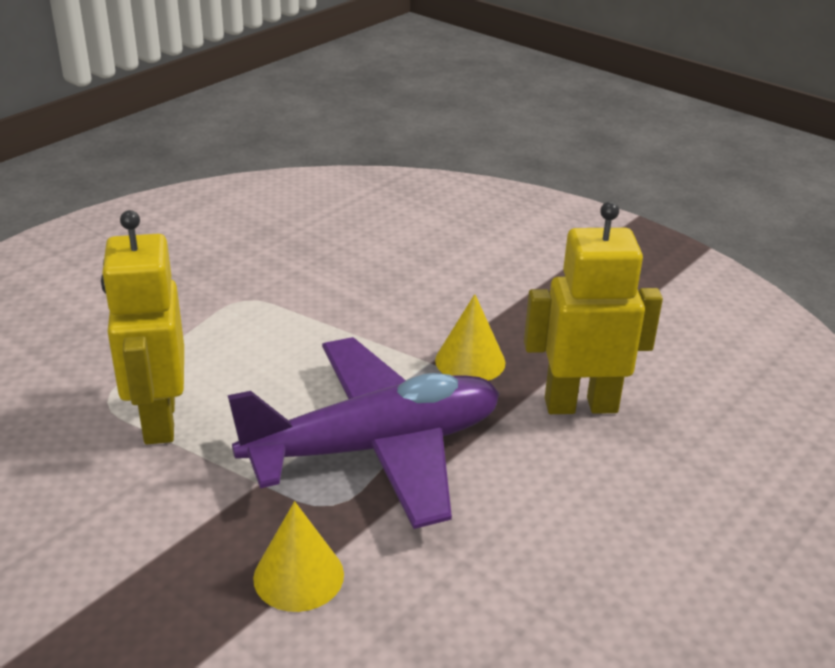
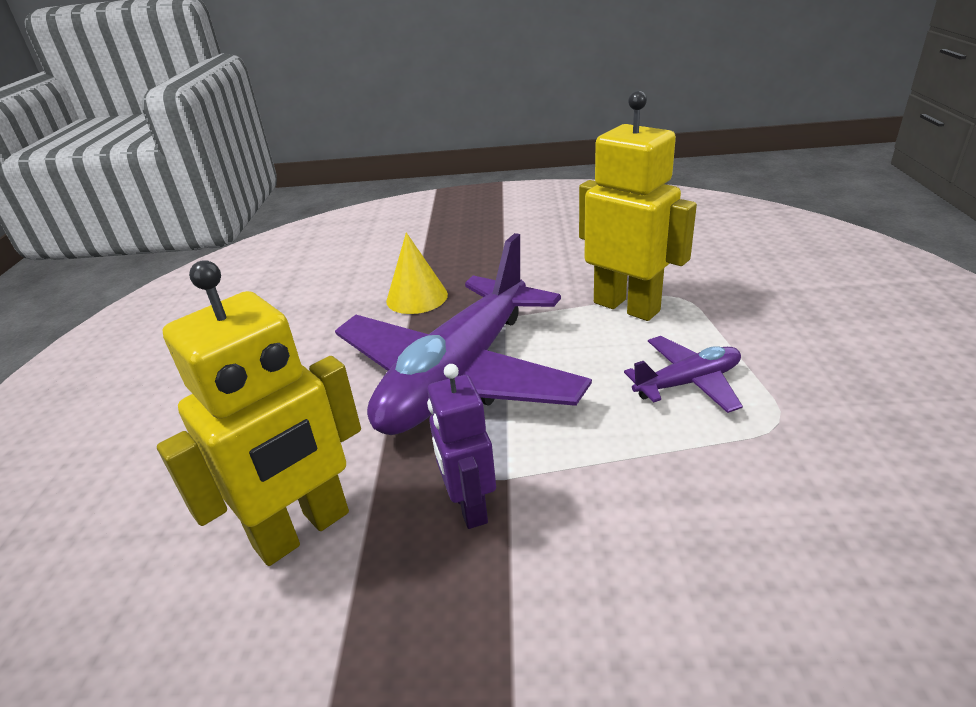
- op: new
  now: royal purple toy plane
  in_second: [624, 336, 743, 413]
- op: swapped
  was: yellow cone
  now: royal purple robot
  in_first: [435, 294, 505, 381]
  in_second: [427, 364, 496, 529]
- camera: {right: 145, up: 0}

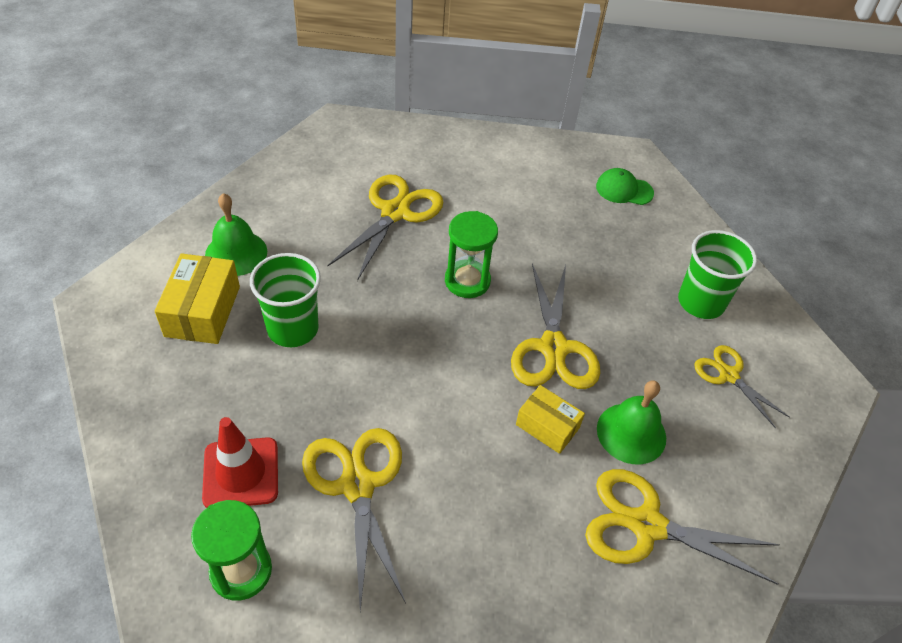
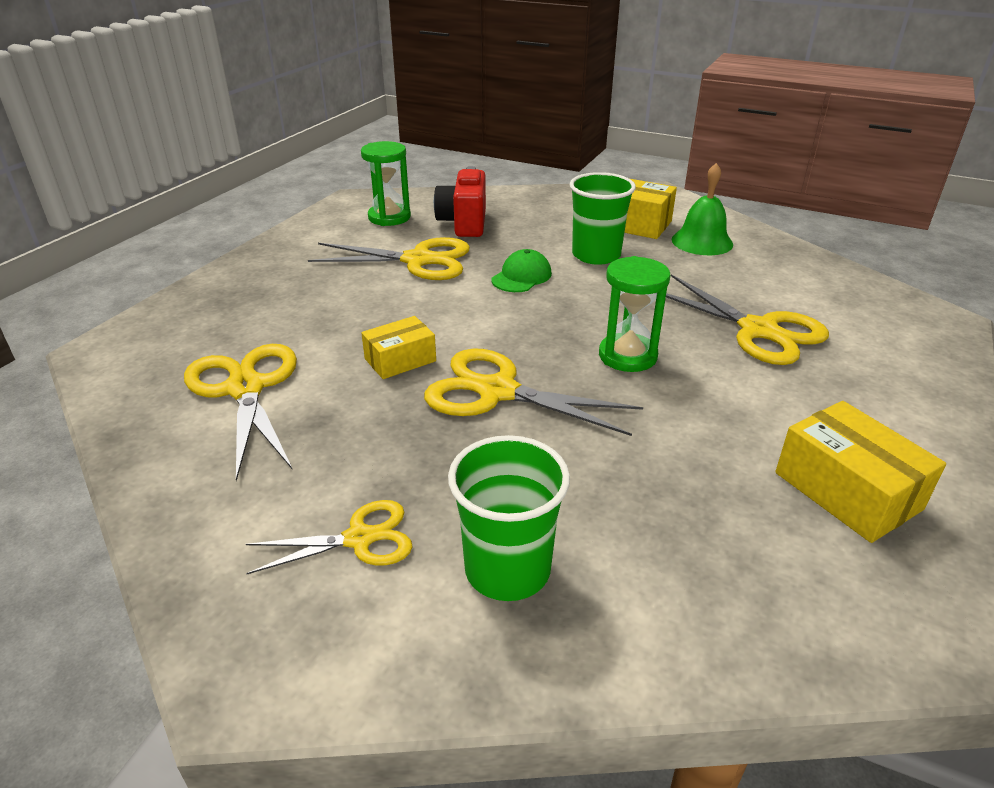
- op: gone
  was: emerald bell
  in_first: [597, 380, 666, 465]
- op: new
  now: yellow package
  in_second: [775, 401, 946, 543]
- op: shifted
  was: emerald peaked cap
  in_first: [596, 168, 654, 205]
  in_second: [491, 249, 552, 292]
- op: swapped
  was: red road cone
  now: red compact camera
  in_first: [202, 417, 278, 508]
  in_second: [434, 166, 486, 237]
- op: rotated
  was: yellow shears
  in_first: [585, 469, 779, 585]
  in_second: [184, 344, 297, 481]
  clockwise: -60
- camera: {right: 115, up: -15}

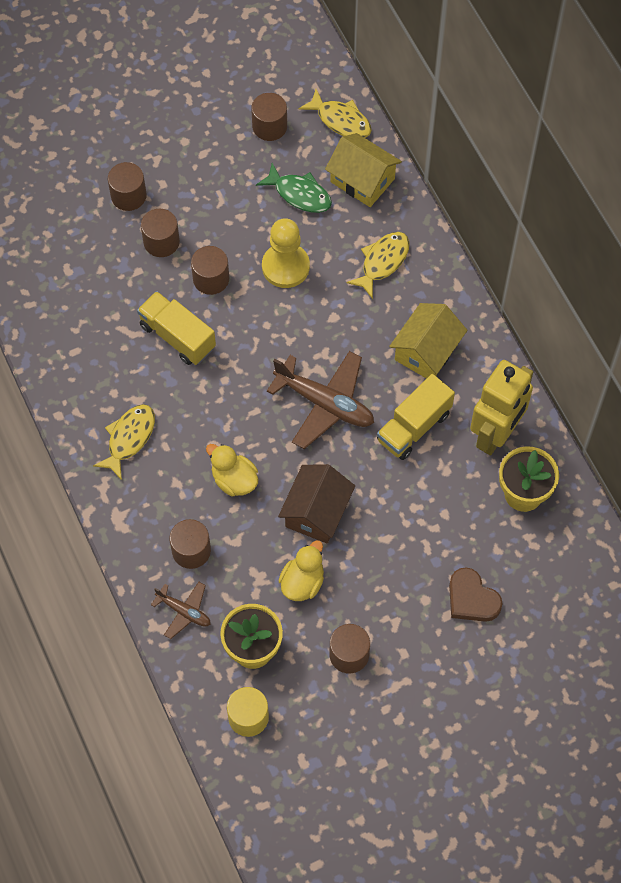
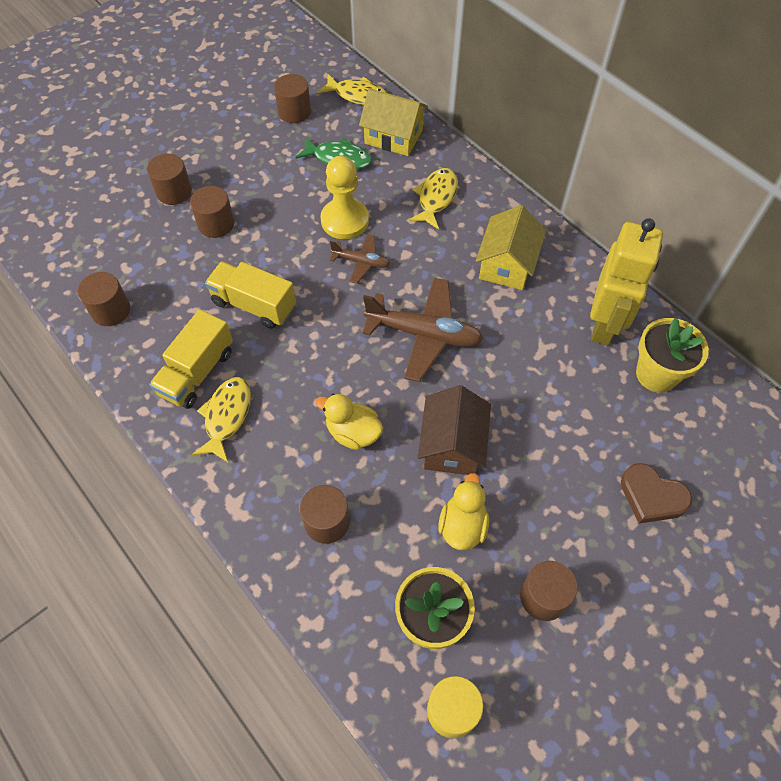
- op: shifted
  was: russet toy plane
  in_first: [151, 582, 211, 639]
  in_second: [330, 234, 390, 284]
- op: shifted
  was: russet cylinder
  in_first: [191, 246, 229, 295]
  in_second: [78, 272, 130, 326]
- op: shifted
  was: yellow truck
  in_first: [377, 374, 455, 460]
  in_second: [149, 309, 233, 409]
- camera: {right: -15, up: -5}

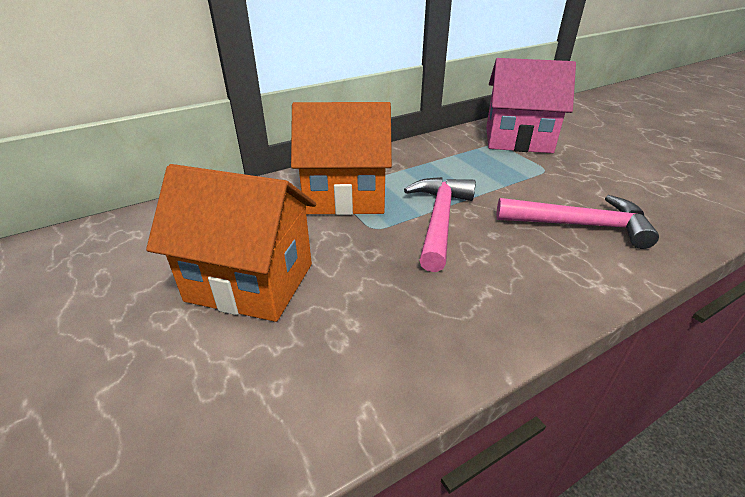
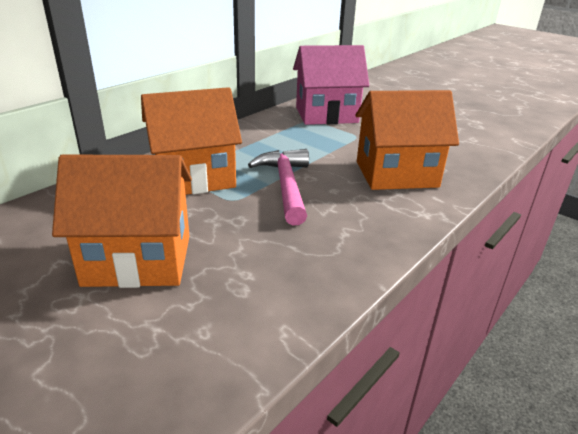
- op: swapped
  was: rose-pink carpenter's hammer
  now: orange-coloured house
  in_first: [496, 195, 659, 249]
  in_second: [356, 90, 459, 190]
- camera: {right: -20, up: -5}

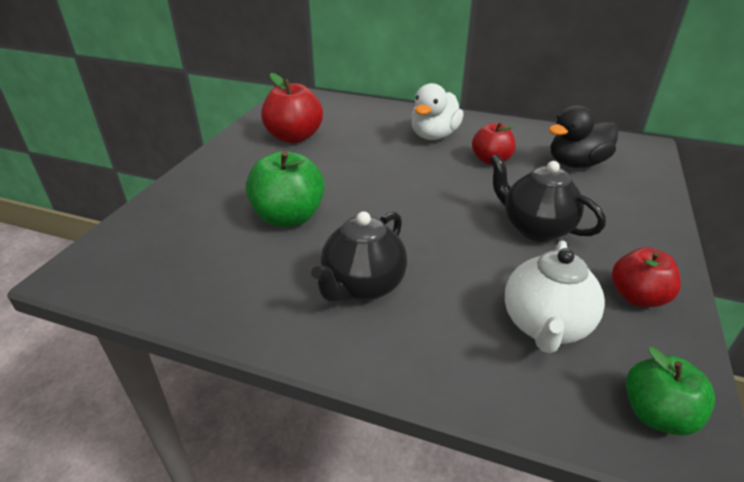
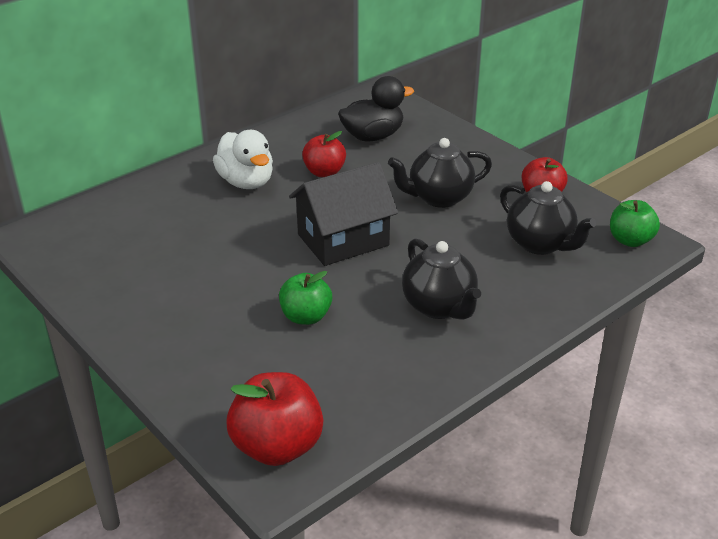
- op: new
  now: ebony house
  in_second: [289, 162, 398, 266]
- op: shifted
  was: red toy apple
  in_first: [261, 73, 323, 143]
  in_second: [226, 372, 323, 466]
- op: repainted
  was: pure white china teapot
  now: ebony china teapot
  in_first: [505, 241, 605, 353]
  in_second: [500, 181, 596, 255]
- op: rotated
  was: ebony duck
  in_first: [548, 105, 618, 168]
  in_second: [338, 76, 414, 141]
  clockwise: -120
- op: scaled
  was: emerald toy apple
  in_first: [246, 151, 325, 227]
  in_second: [279, 271, 332, 325]
  ratio: 0.66
- camera: {right: -60, up: 0}

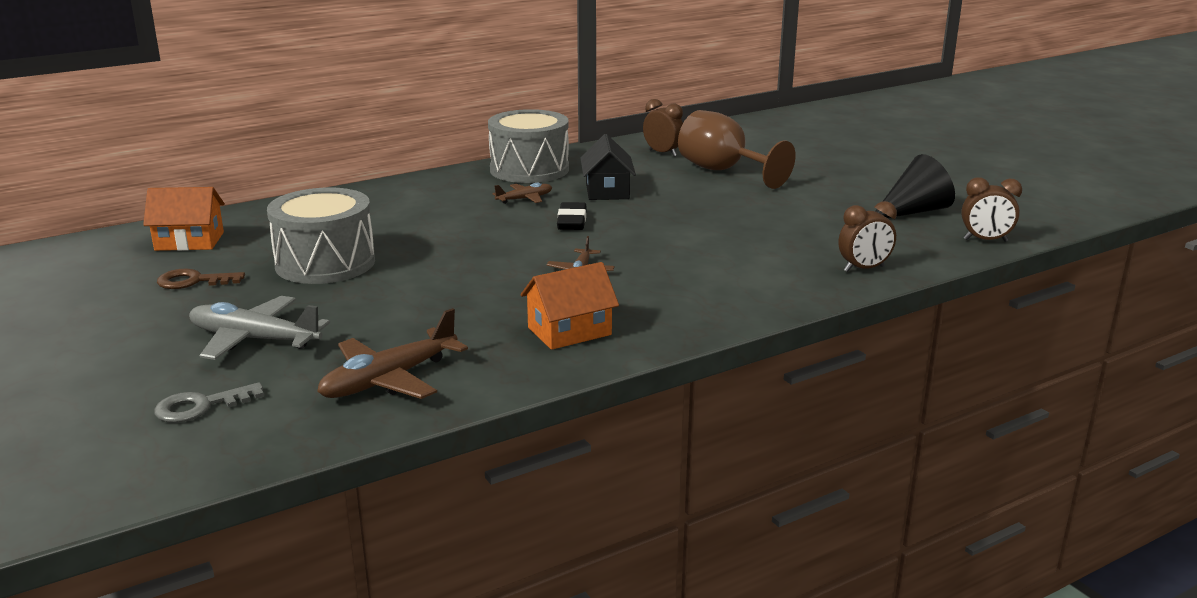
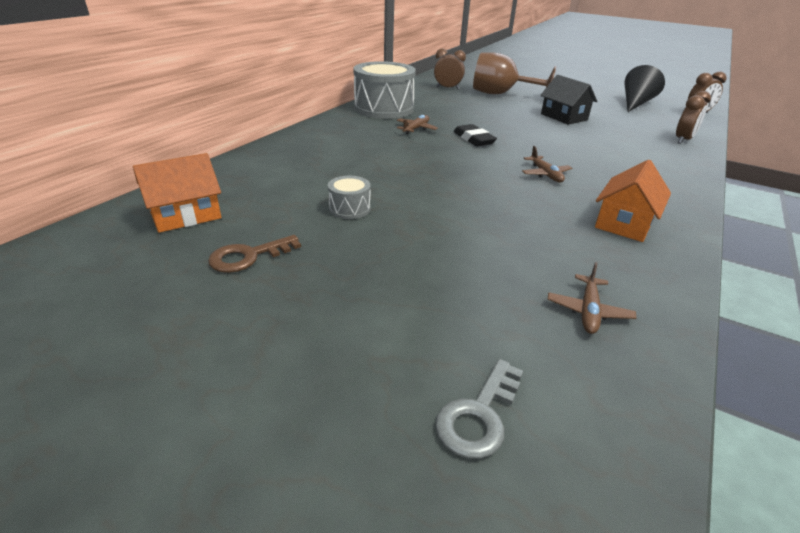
- op: gone
  was: gray toy plane
  in_first: [189, 296, 330, 360]
- op: shifted
  was: ebony house
  in_first: [580, 134, 636, 200]
  in_second: [540, 75, 597, 125]
- op: scaled
  was: gray toy drum
  in_first: [267, 187, 375, 284]
  in_second: [328, 176, 371, 219]
  ratio: 0.45
- op: scaled
  was: russet toy plane
  in_first: [317, 308, 468, 399]
  in_second: [547, 262, 637, 334]
  ratio: 0.56
- camera: {right: -30, up: 10}

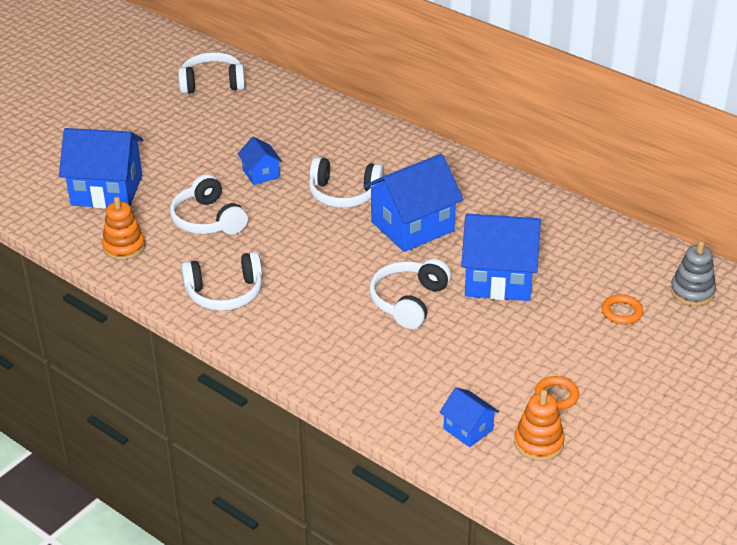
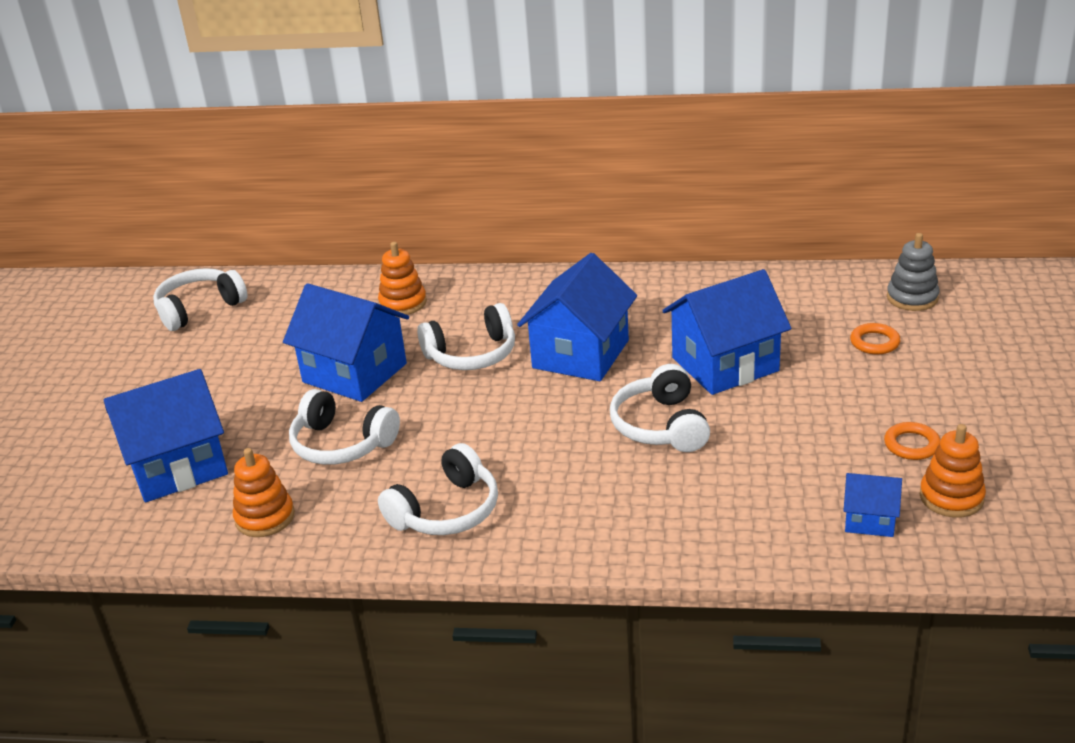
- op: new
  now: orange-coloured stacking toy
  in_second: [378, 242, 427, 315]
- op: scaled
  was: cobalt house
  in_first: [238, 136, 282, 185]
  in_second: [283, 283, 409, 402]
  ratio: 2.0
- camera: {right: -30, up: -5}

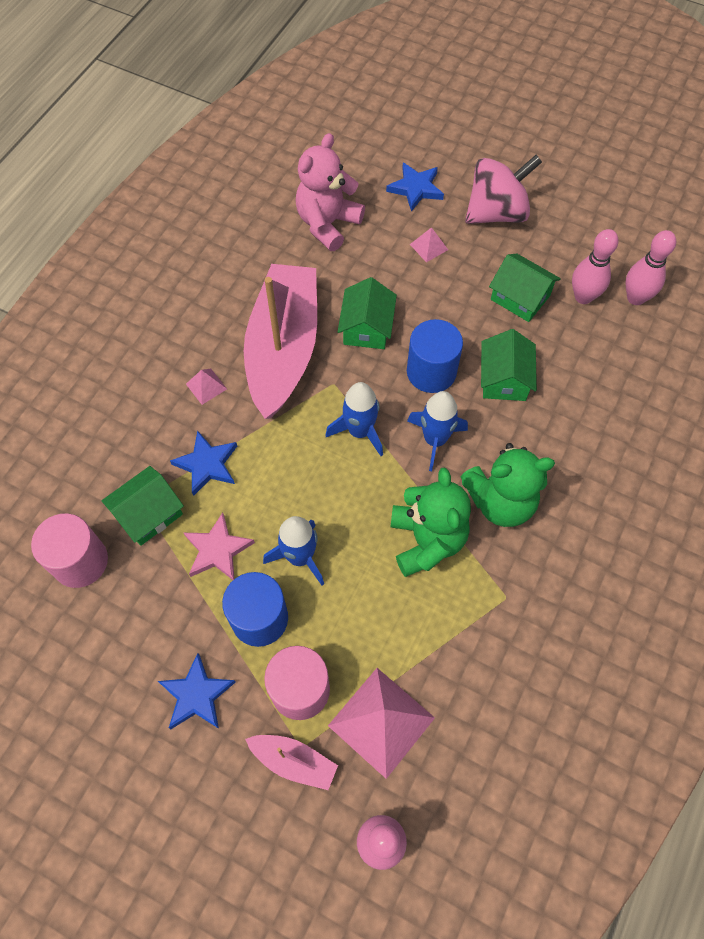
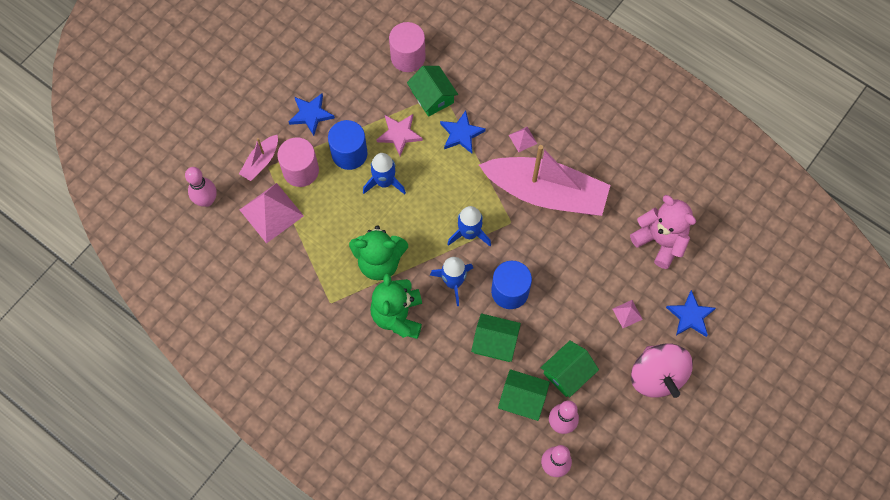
- op: shifted
  was: emerald house
  in_first: [338, 277, 397, 349]
  in_second: [498, 369, 550, 421]
- camera: {right: 100, up: 5}

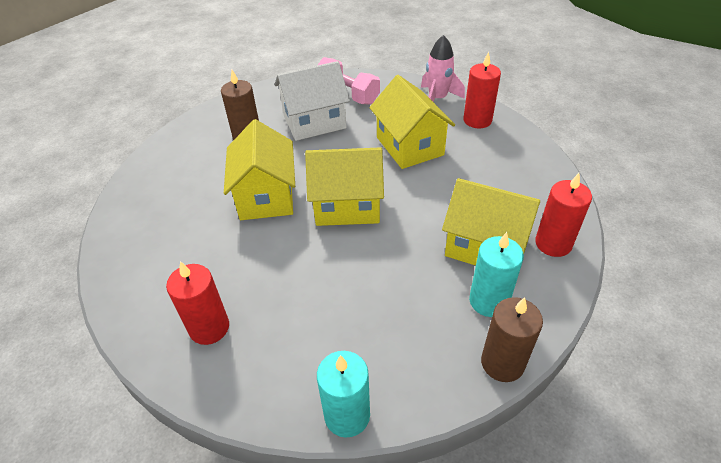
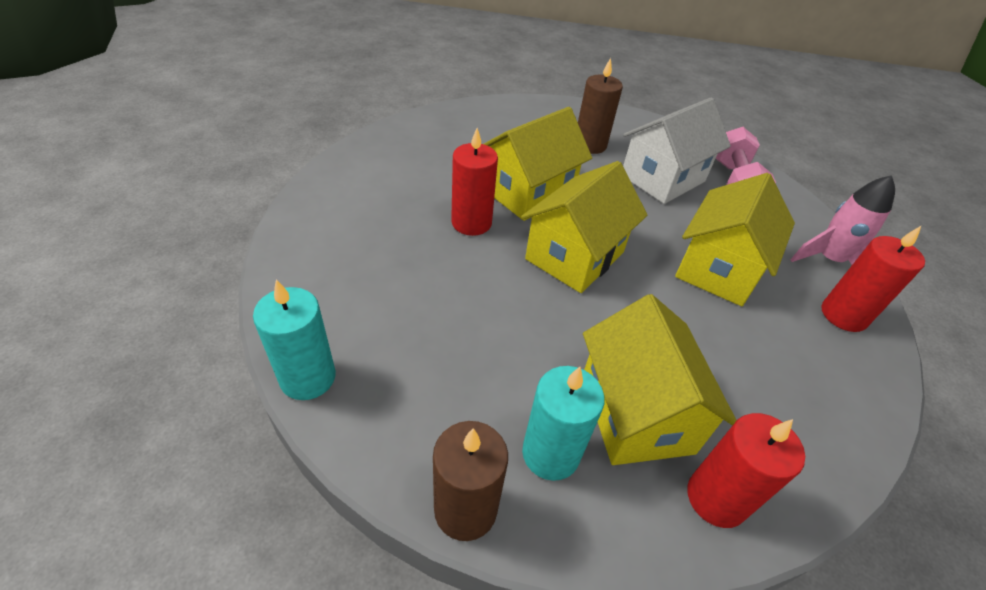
- op: shifted
  was: red pillar candle
  in_first: [166, 261, 229, 345]
  in_second: [451, 128, 498, 236]
- op: rotated
  was: pure white house
  in_first: [274, 61, 350, 141]
  in_second: [623, 97, 731, 204]
  clockwise: -75
- op: rotated
  was: yellow house
  in_first: [305, 147, 384, 226]
  in_second: [521, 161, 647, 293]
  clockwise: 75
- camera: {right: 50, up: 0}

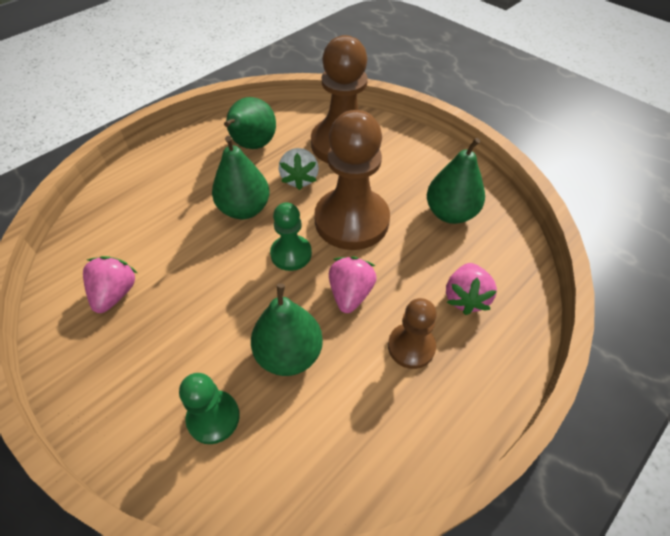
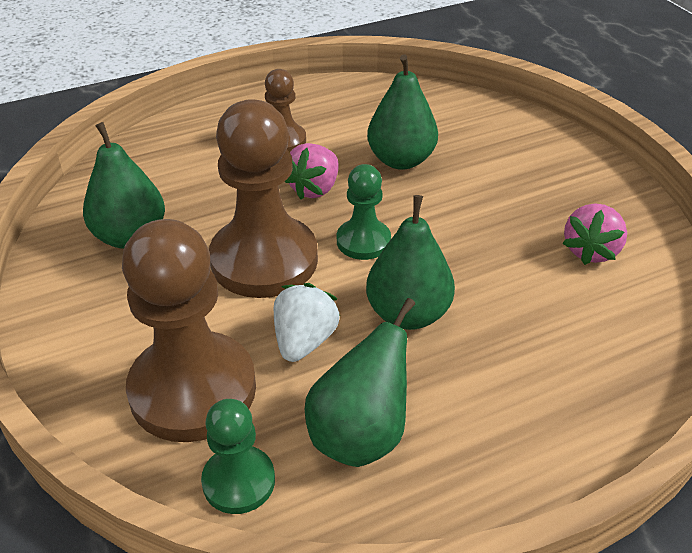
- op: gone
  was: rose-pink strawberry
  in_first: [446, 263, 497, 315]
- op: shifted
  was: emerald chess pawn
  in_first: [179, 373, 240, 444]
  in_second: [201, 399, 275, 514]
- camera: {right: -160, up: -10}

